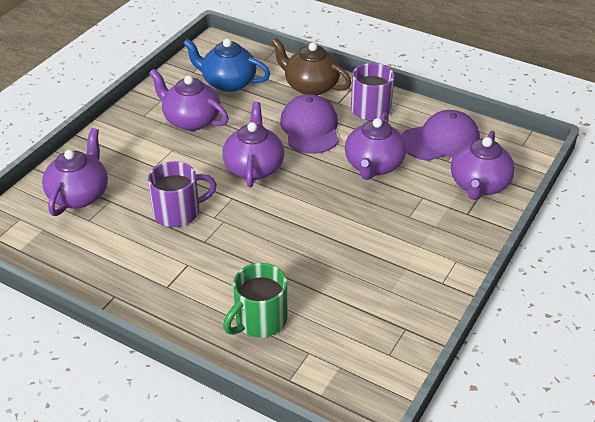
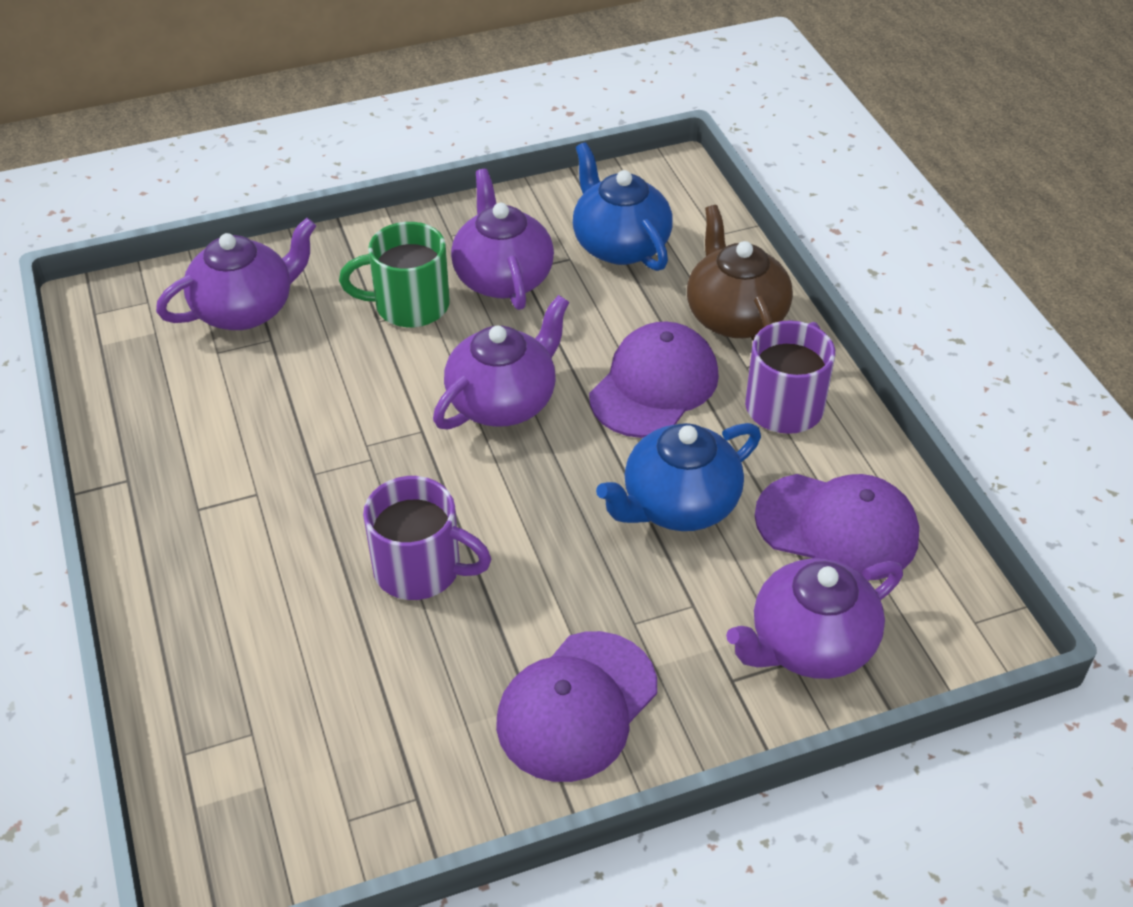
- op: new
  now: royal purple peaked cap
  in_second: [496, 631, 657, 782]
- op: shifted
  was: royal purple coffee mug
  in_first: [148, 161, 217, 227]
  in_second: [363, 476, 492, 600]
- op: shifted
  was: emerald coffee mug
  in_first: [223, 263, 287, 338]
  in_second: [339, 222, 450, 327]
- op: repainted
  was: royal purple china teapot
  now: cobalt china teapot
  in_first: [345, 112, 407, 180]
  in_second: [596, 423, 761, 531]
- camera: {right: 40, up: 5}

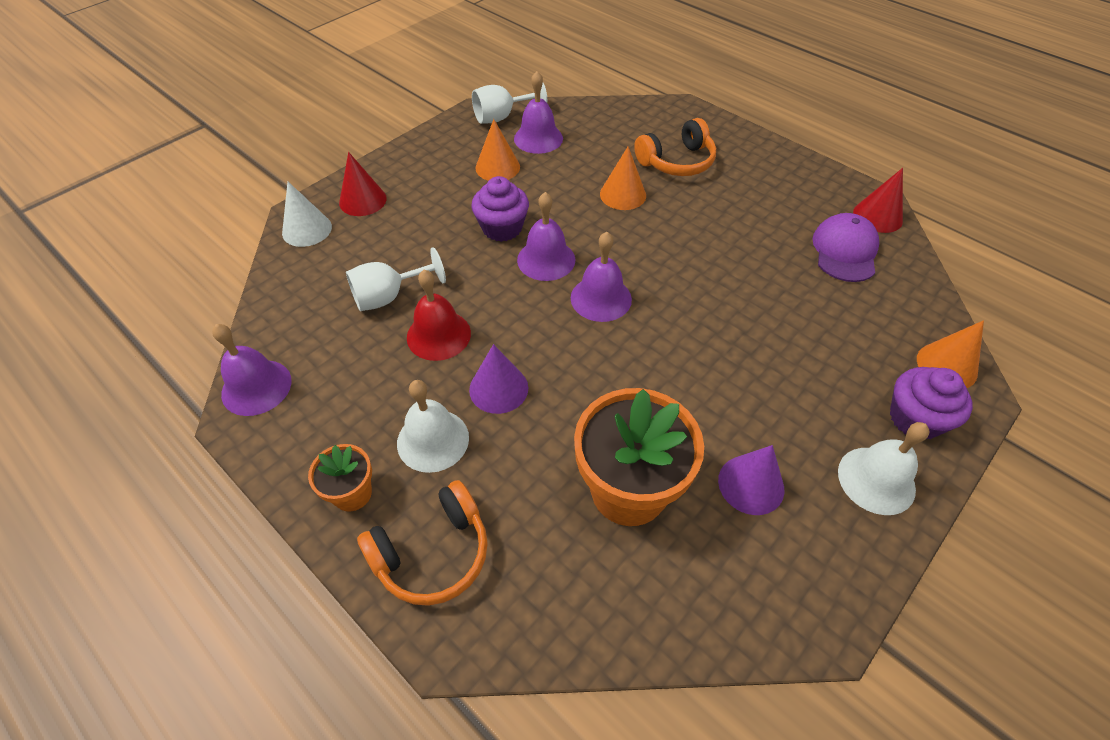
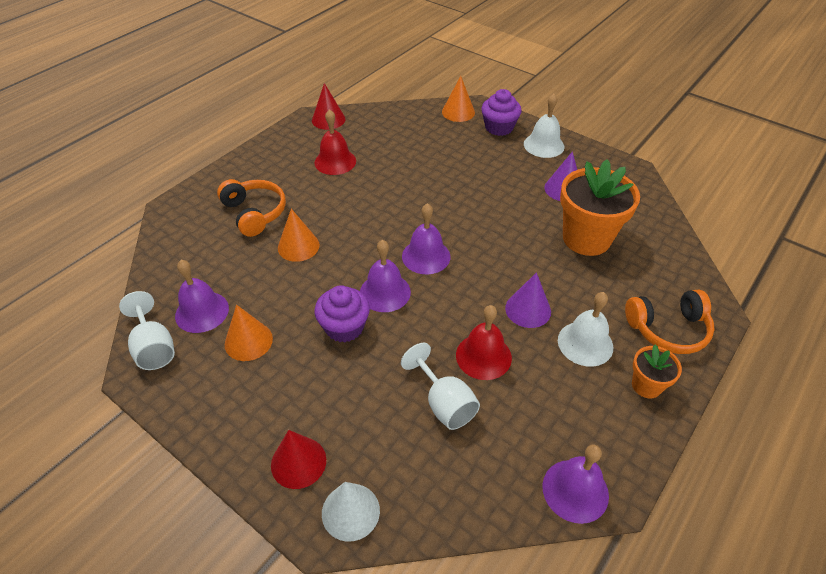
- op: gone
  was: royal purple peaked cap
  in_first: [812, 213, 879, 282]
- op: new
  now: red bell
  in_second: [314, 109, 356, 175]
- op: rotated
  was: orange-coloured headphones
  in_first: [357, 480, 488, 606]
  in_second: [625, 289, 715, 354]
  clockwise: 120
- camera: {right: -95, up: -5}

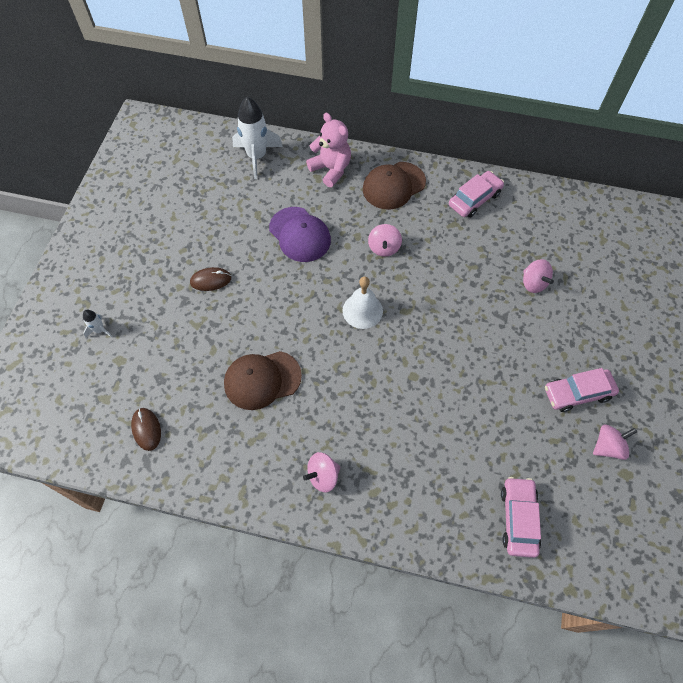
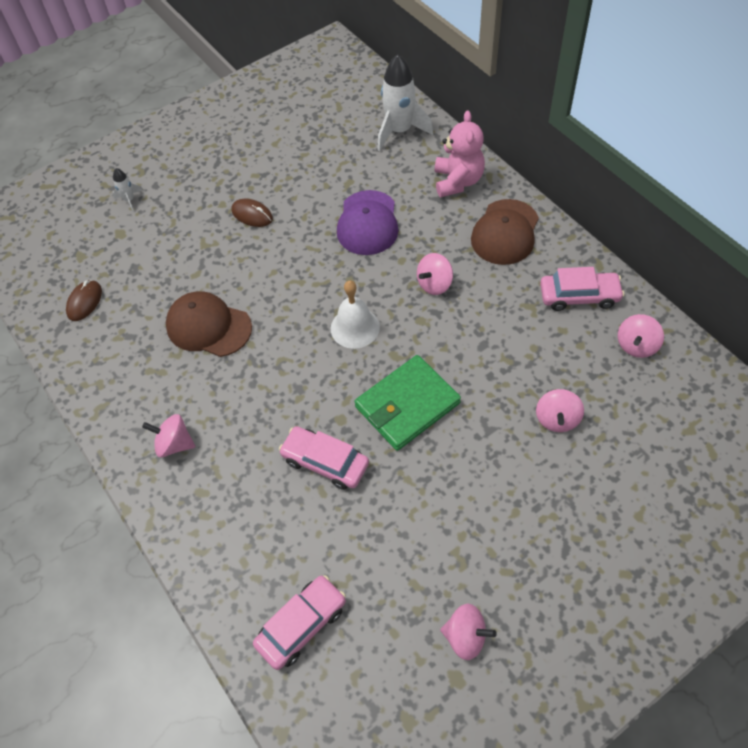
- op: new
  now: emerald wallet
  in_second: [354, 355, 461, 451]
- op: new
  now: rose-pink spinning top
  in_second: [618, 314, 664, 358]
- op: shifted
  was: rose-pink toy car
  in_first: [545, 368, 619, 412]
  in_second: [279, 426, 369, 490]
- op: rotated
  was: russet peaked cap
  in_first: [363, 162, 426, 210]
  in_second: [471, 199, 539, 265]
  clockwise: -75
- camera: {right: 45, up: -5}

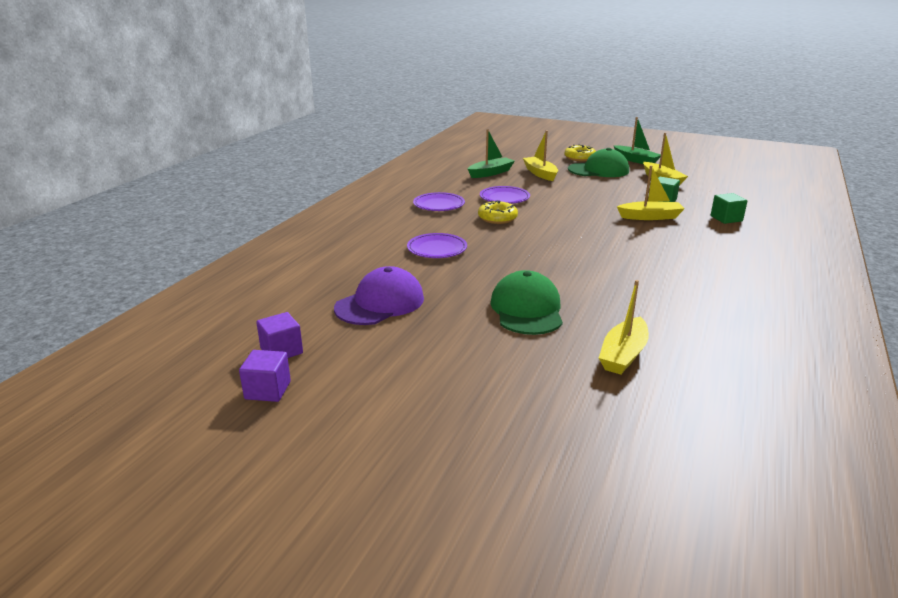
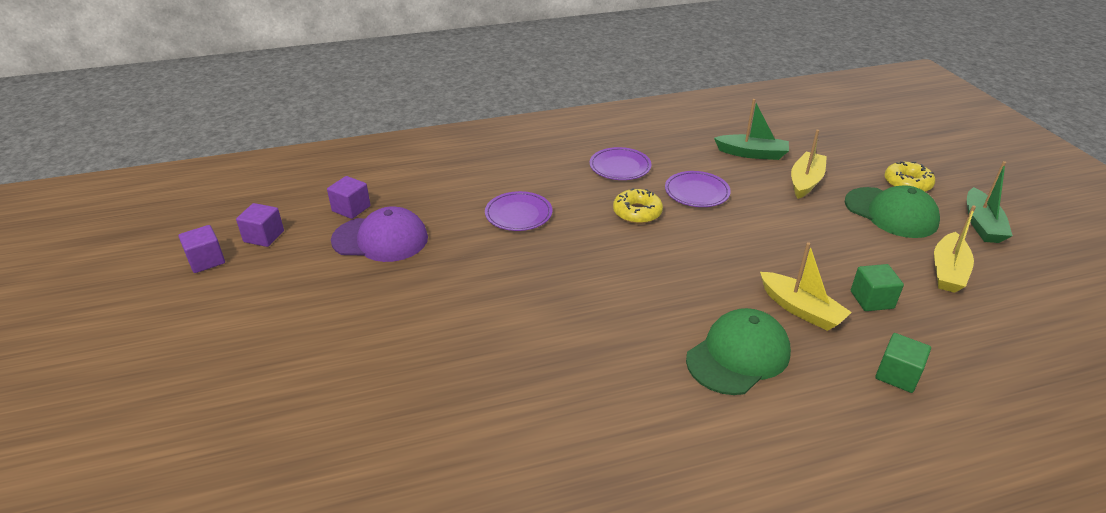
- op: gone
  was: yellow toy boat
  in_first: [599, 280, 649, 375]
- op: new
  now: royal purple solid cube
  in_second: [327, 176, 371, 219]
- op: shifted
  was: emerald peaked cap
  in_first: [491, 270, 563, 335]
  in_second: [686, 308, 791, 395]
- camera: {right: 50, up: 10}

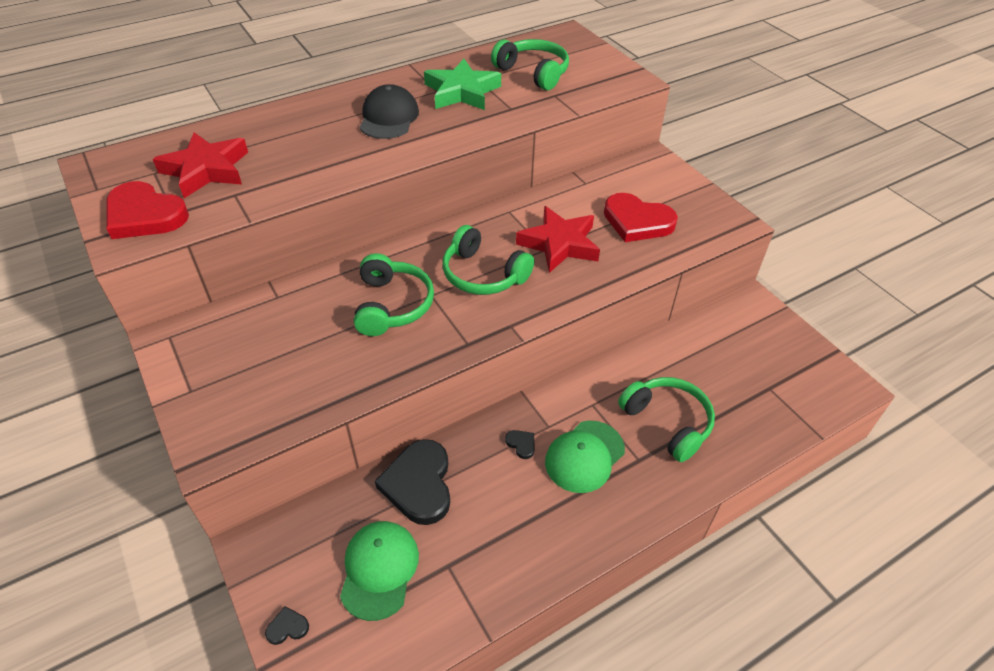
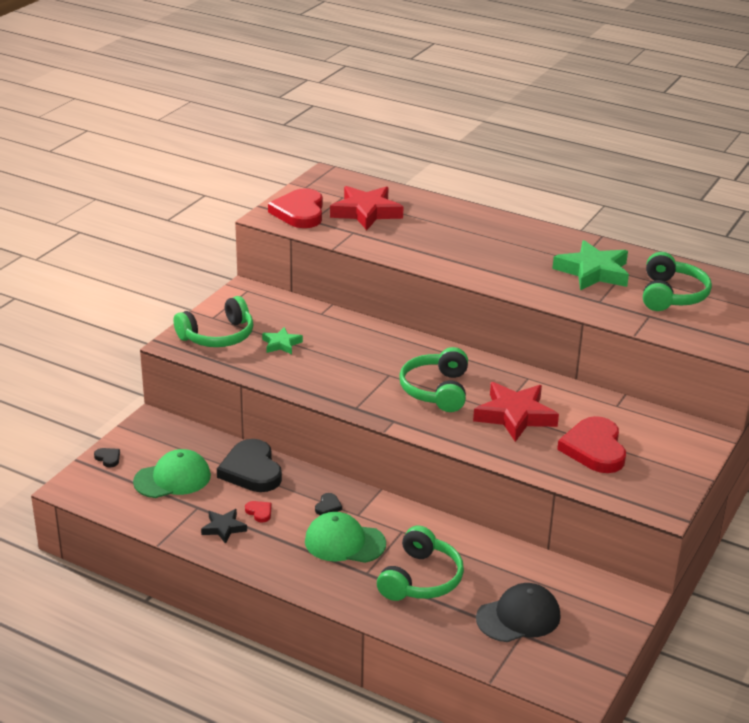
- op: new
  now: ebony star
  in_second: [201, 509, 247, 544]
- op: new
  now: red heart
  in_second: [245, 501, 272, 523]
- op: new
  now: emerald star
  in_second: [262, 327, 303, 354]
- op: shifted
  was: emerald headphones
  in_first: [354, 253, 434, 336]
  in_second: [174, 296, 254, 347]
- op: shifted
  was: ebony peaked cap
  in_first: [360, 84, 419, 139]
  in_second: [476, 583, 561, 642]
- op: rotated
  was: ebony heart
  in_first: [375, 439, 450, 525]
  in_second: [217, 439, 282, 492]
  clockwise: -75
- camera: {right: 60, up: -15}

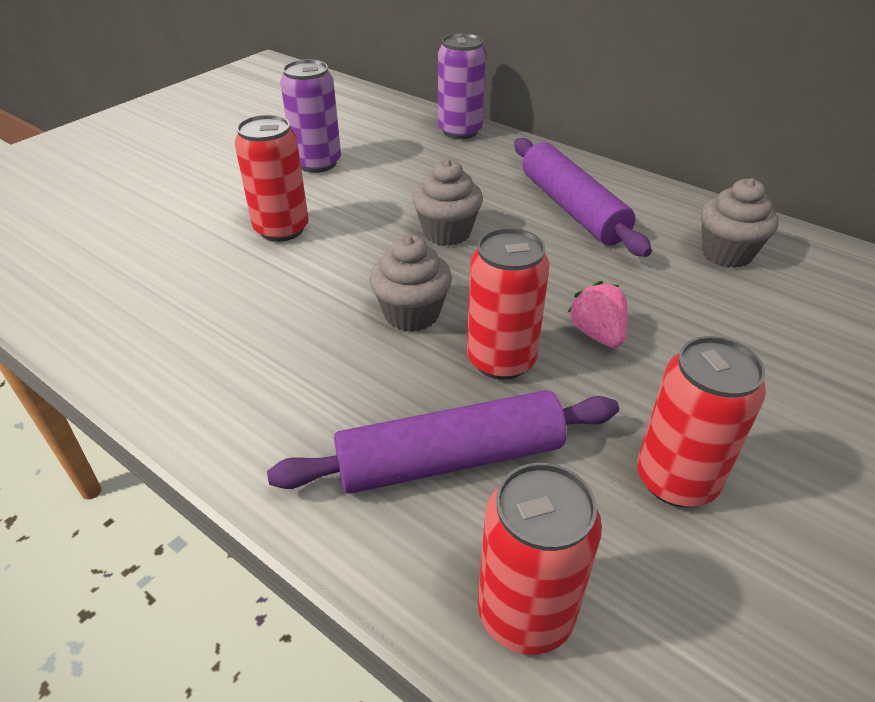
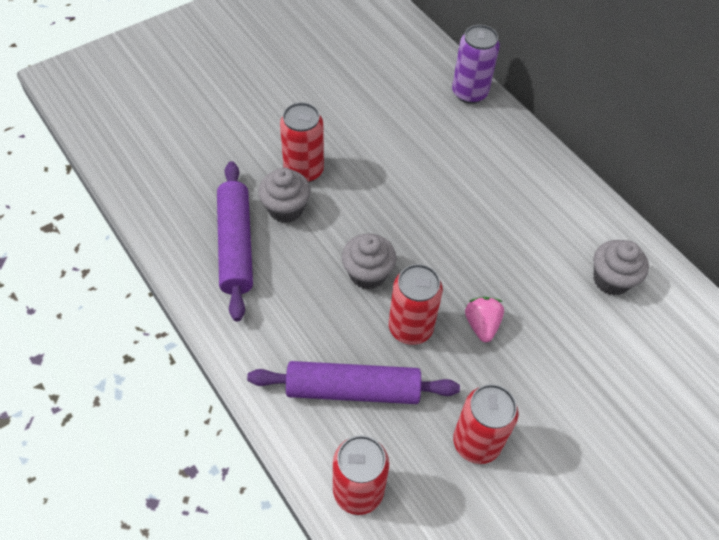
- op: gone
  was: royal purple soda can
  in_first: [280, 59, 341, 173]
- op: shifted
  was: gray muffin
  in_first: [412, 159, 483, 246]
  in_second: [258, 167, 311, 223]
- op: shifted
  was: royal purple pastry roller
  in_first: [514, 138, 652, 257]
  in_second: [217, 161, 253, 321]
- camera: {right: 15, up: 15}

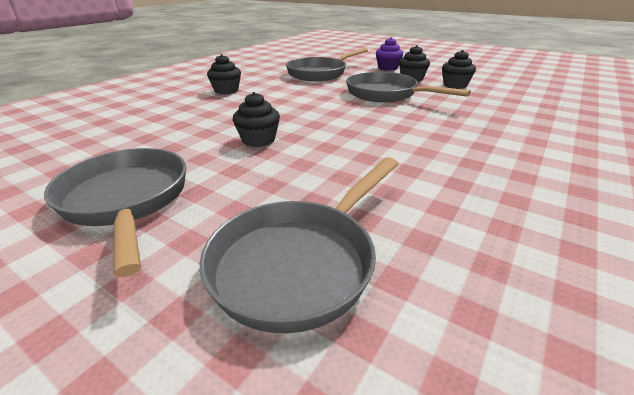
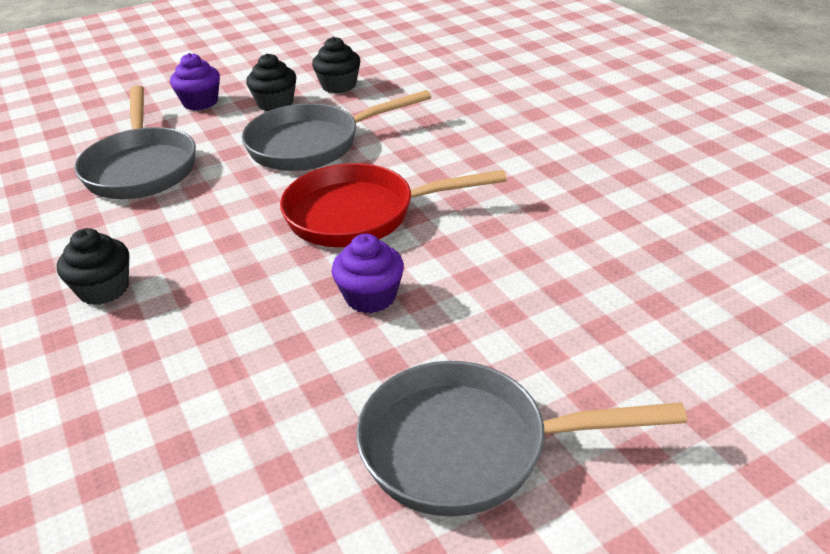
- op: gone
  was: gray skillet
  in_first: [200, 157, 398, 333]
- op: new
  now: red skillet
  in_second: [280, 163, 506, 247]
- op: repainted
  was: ebony muffin
  now: royal purple muffin
  in_first: [233, 92, 280, 147]
  in_second: [331, 234, 404, 313]
- camera: {right: -60, up: 5}

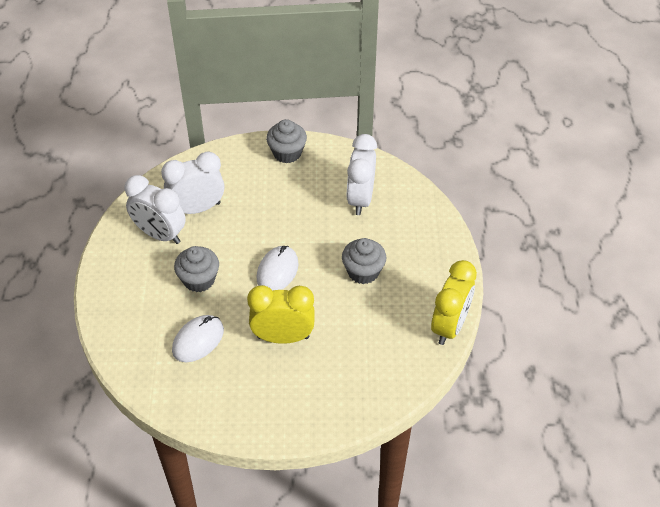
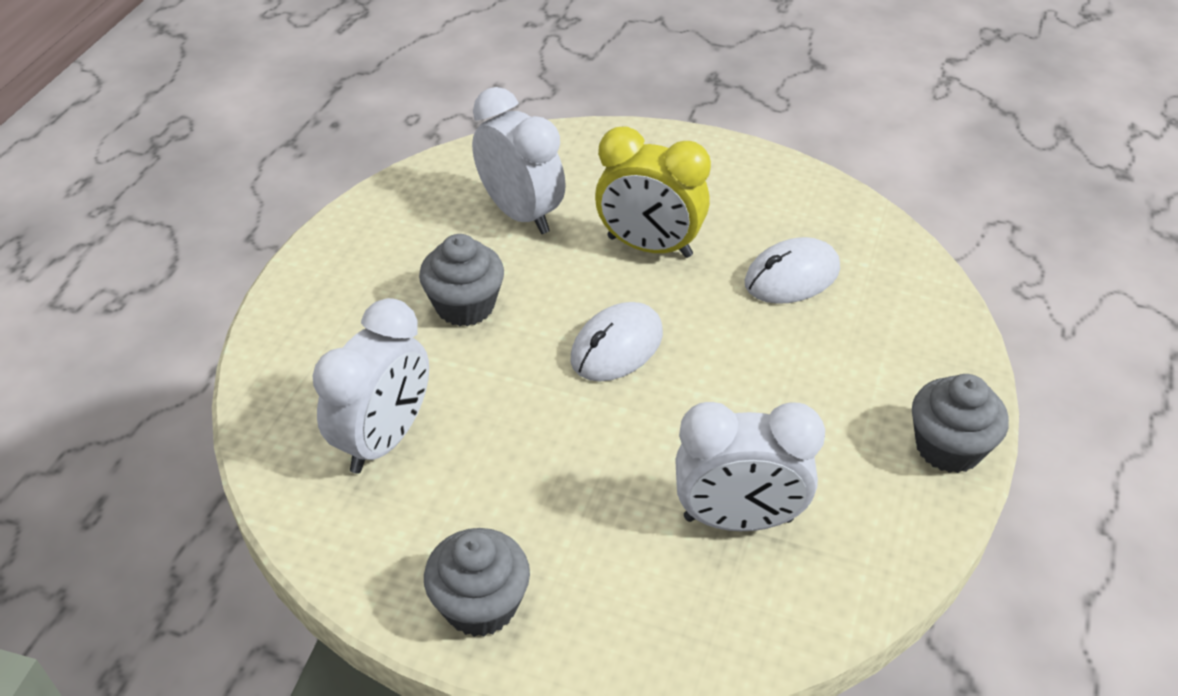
- op: gone
  was: yellow clock
  in_first: [431, 260, 477, 345]
- op: shifted
  was: pure white clock
  in_first: [125, 175, 186, 244]
  in_second: [472, 87, 566, 234]
- op: shifted
  was: gray muffin
  in_first: [174, 246, 219, 292]
  in_second: [912, 374, 1009, 473]
- camera: {right: -160, up: -5}

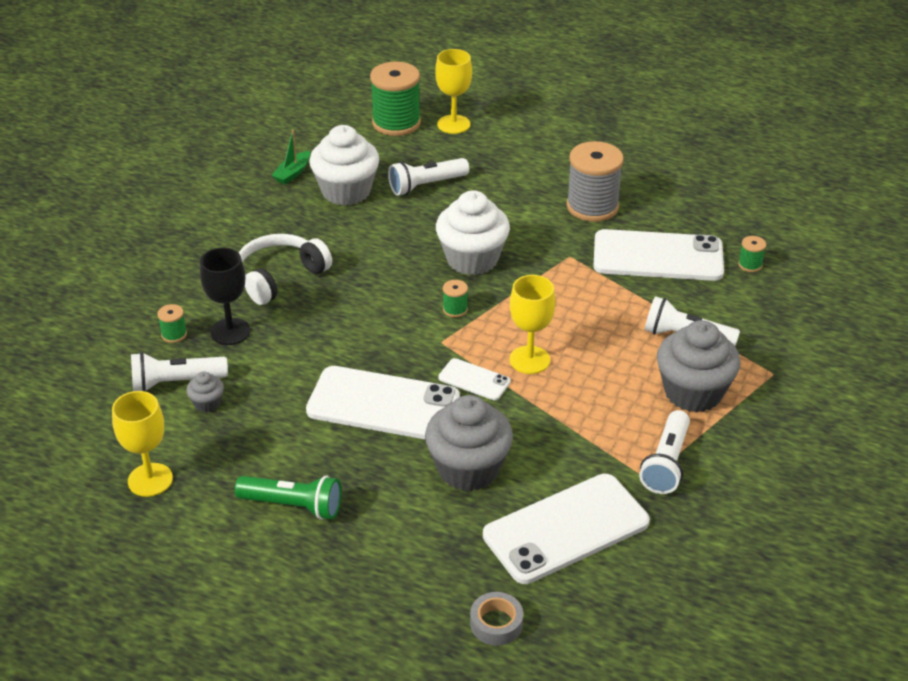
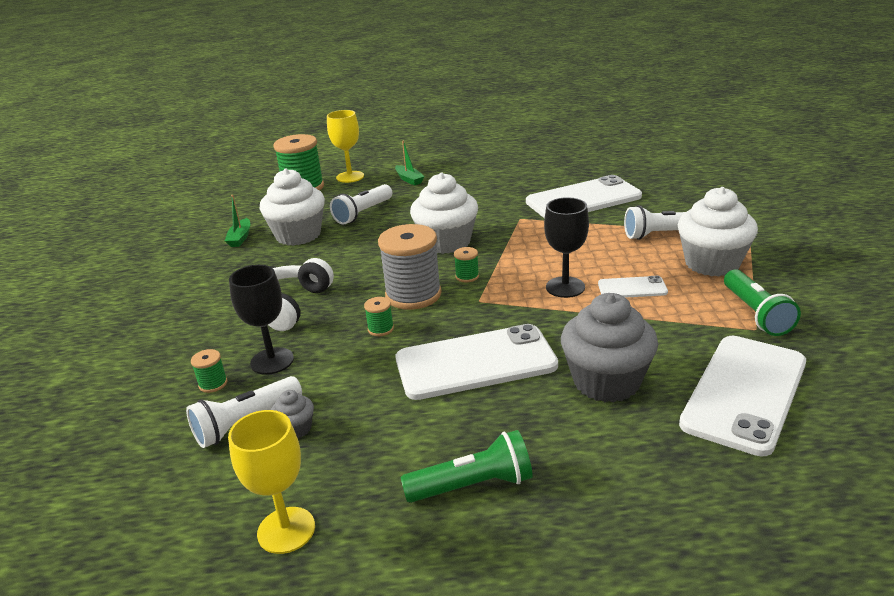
- op: gone
  was: gray tape
  in_first: [470, 592, 523, 646]
- op: new
  now: emerald toy boat
  in_second: [395, 141, 425, 186]
- op: shifted
  was: pure white phone
  in_first: [438, 358, 511, 400]
  in_second: [598, 276, 668, 298]
- op: shifted
  was: gray spool
  in_first: [567, 141, 624, 222]
  in_second: [378, 224, 441, 310]
- op: shifted
  was: emerald spool
  in_first: [738, 236, 766, 272]
  in_second: [364, 297, 394, 336]
- op: repainted
  was: yellow chalice
  now: ebony chalice
  in_first: [510, 275, 556, 374]
  in_second: [544, 197, 589, 298]
- op: repainted
  was: pure white flashlight
  now: emerald flashlight
  in_first: [639, 410, 690, 494]
  in_second: [724, 269, 801, 336]
- op: repainted
  was: gray muffin
  now: pure white muffin
  in_first: [657, 320, 741, 413]
  in_second: [678, 187, 758, 277]
- camera: {right: -25, up: -10}

